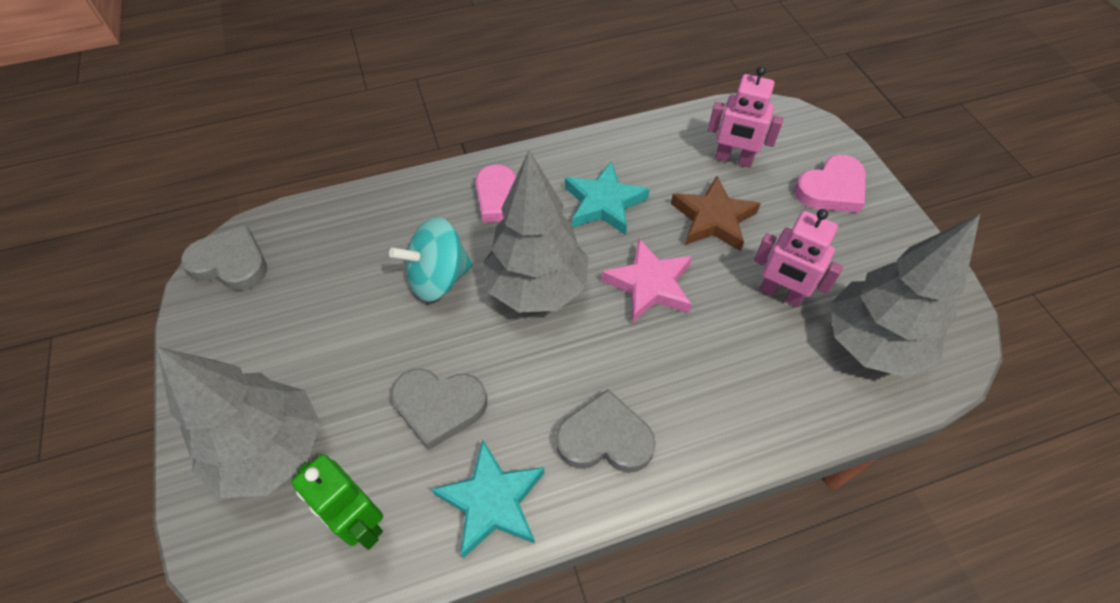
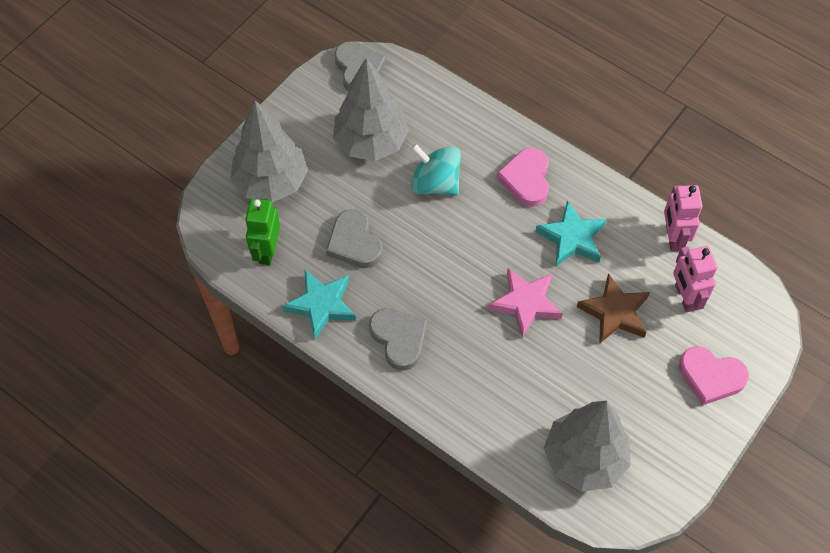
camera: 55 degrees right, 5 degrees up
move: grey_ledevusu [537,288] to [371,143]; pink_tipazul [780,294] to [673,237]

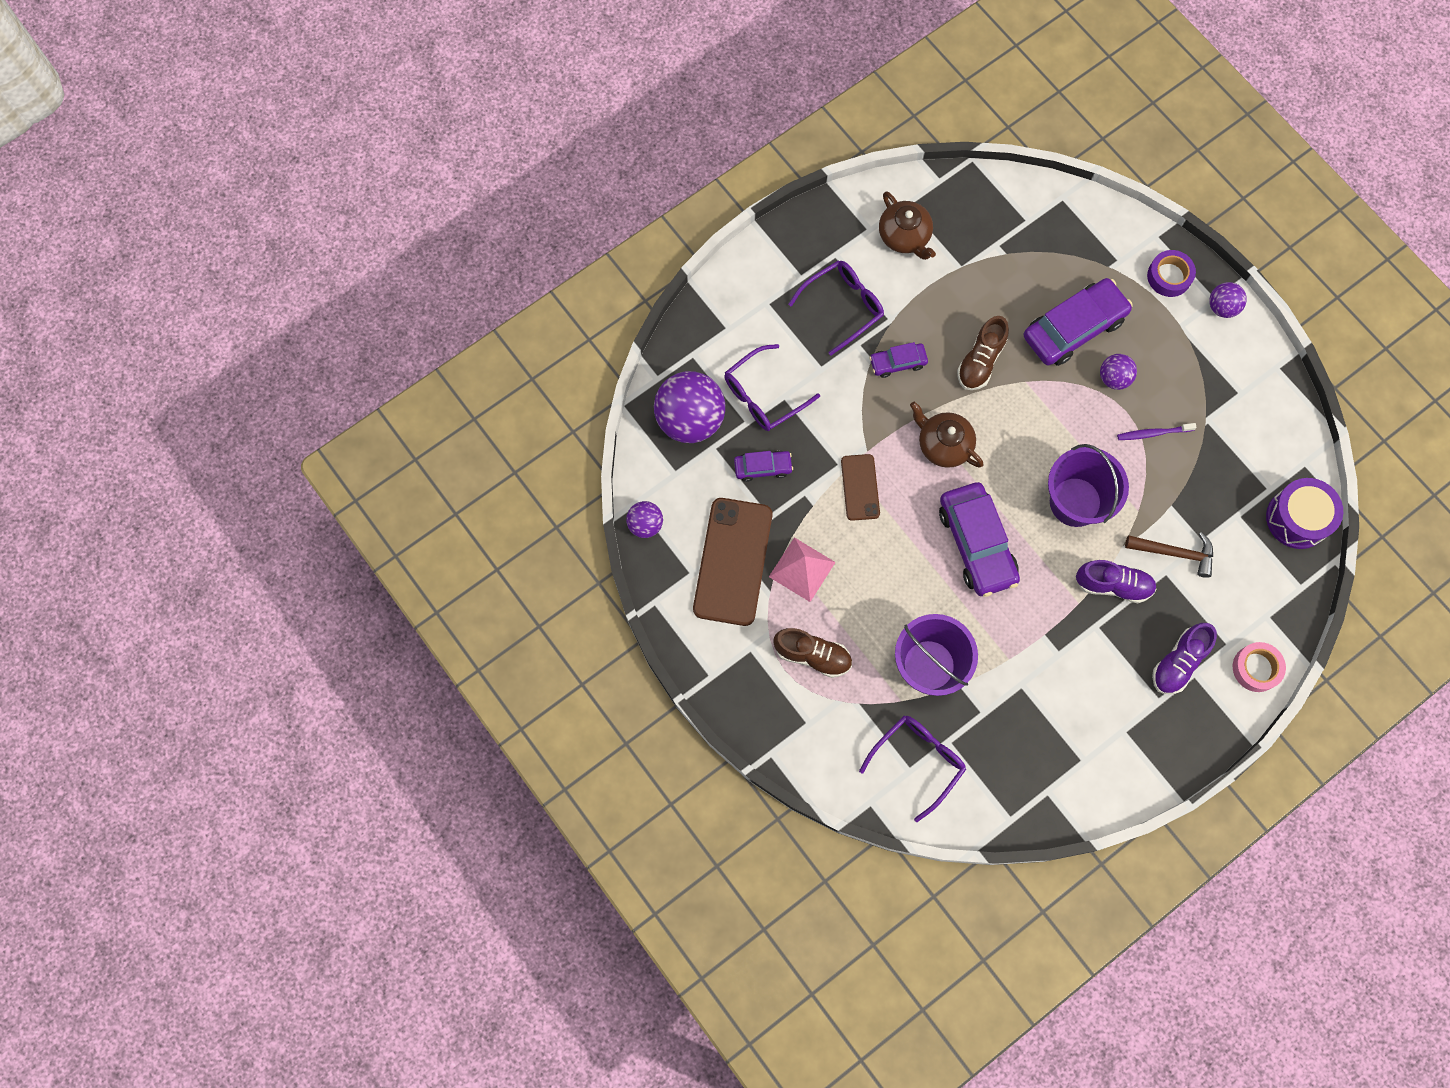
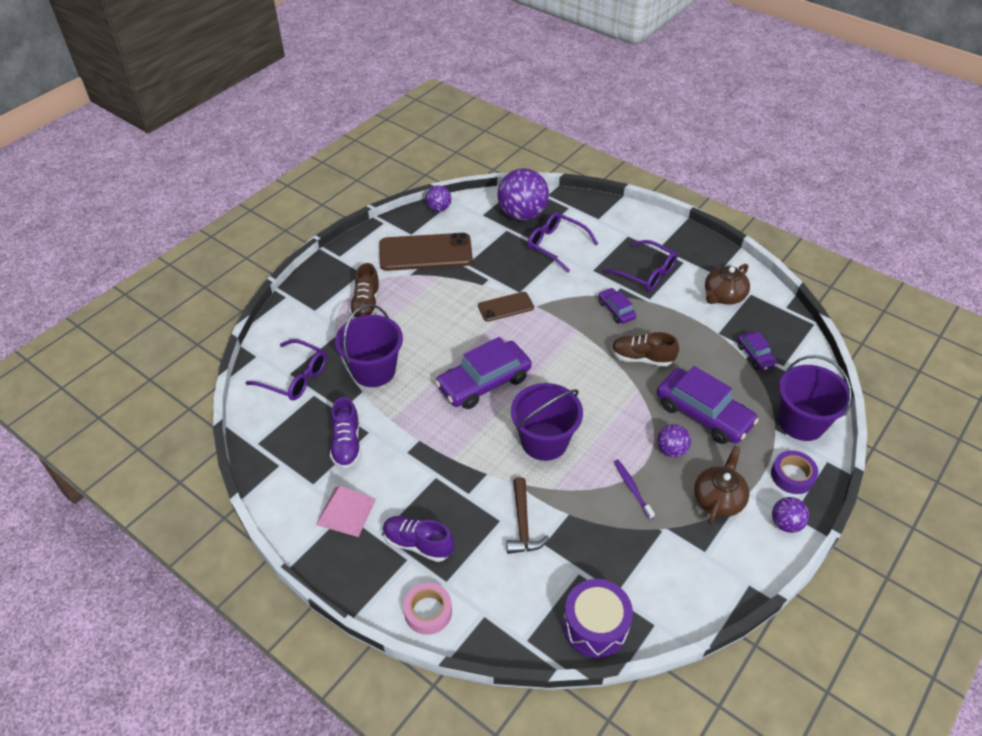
camera: 75 degrees right, 25 degrees down
insert: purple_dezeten [801,422]
move: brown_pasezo [943,444] to [718,499]; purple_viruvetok [763,467] to [755,356]; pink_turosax [802,569] to [346,511]; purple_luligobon [1113,585] to [347,444]

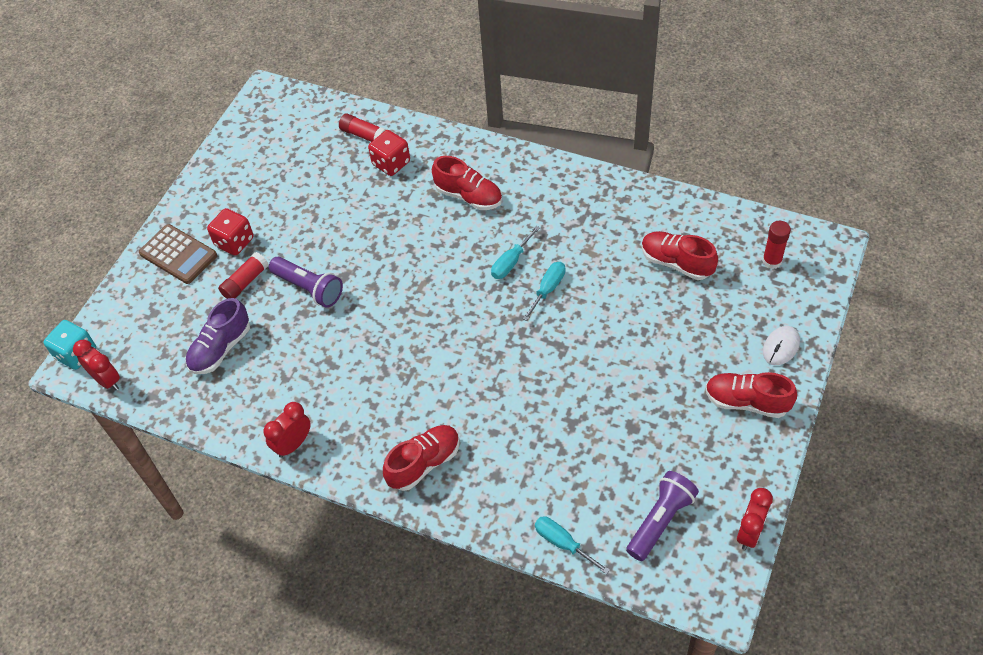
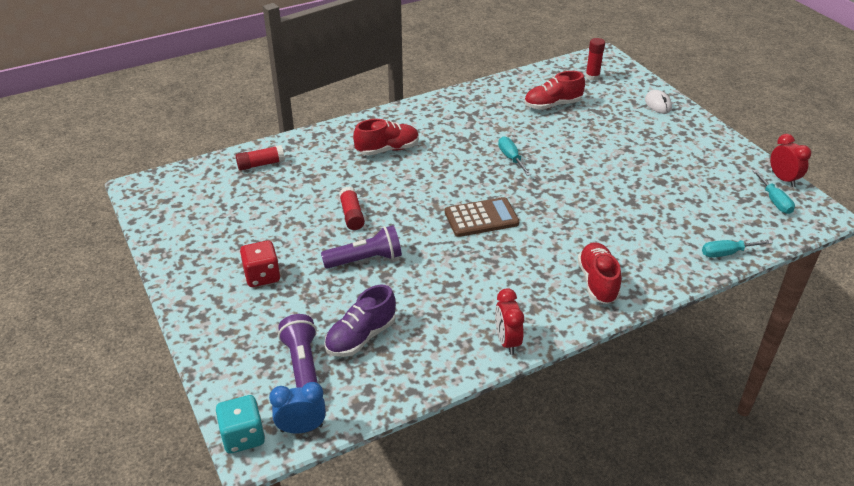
camera: 55 degrees left, 15 degrees down
delete: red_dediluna [391,163]; red_luligobon [746,402]
move: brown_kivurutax [178,254] to [481,218]; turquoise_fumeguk [511,262] to [774,201]; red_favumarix [245,282] to [352,215]; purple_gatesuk [660,520] to [303,365]
recolor: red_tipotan [107,380] to blue_tipotan [301,428]
rotate: purple_luligobon [221,348] = [361,337] 60 degrees clockwise

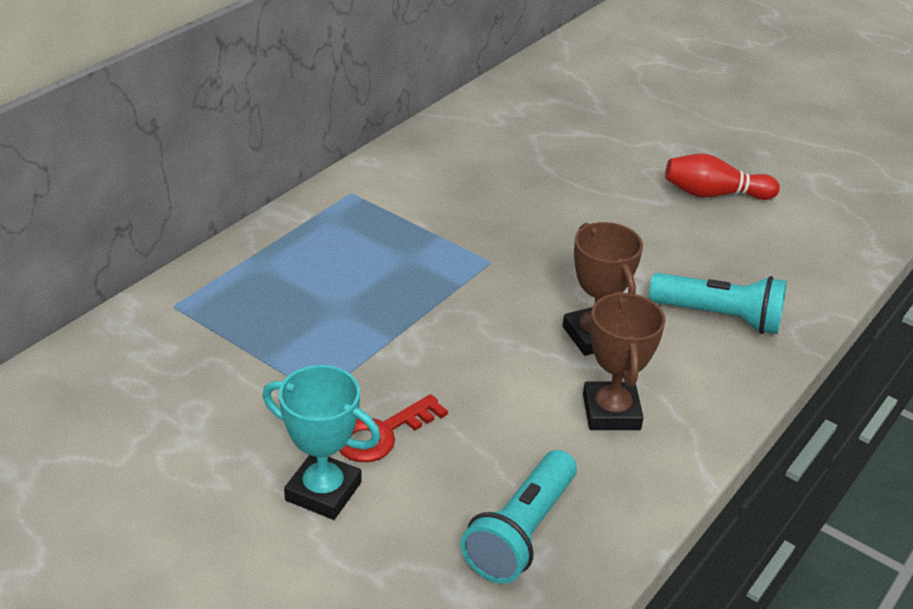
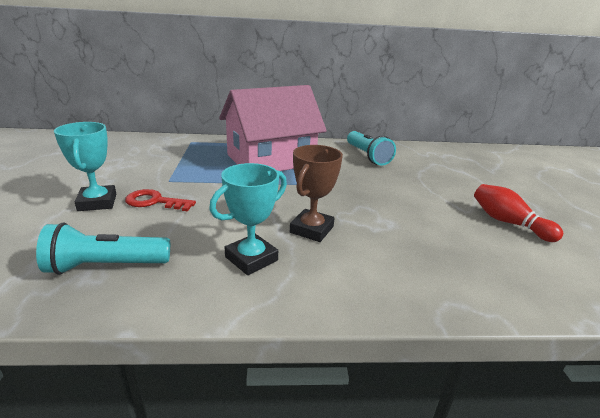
camera: 50 degrees right, 10 degrees down
insert: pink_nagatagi [271,160]
move: turquoise_gatesuk [719,317] to [367,156]
recolor: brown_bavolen [611,412] to turquoise_bavolen [251,259]

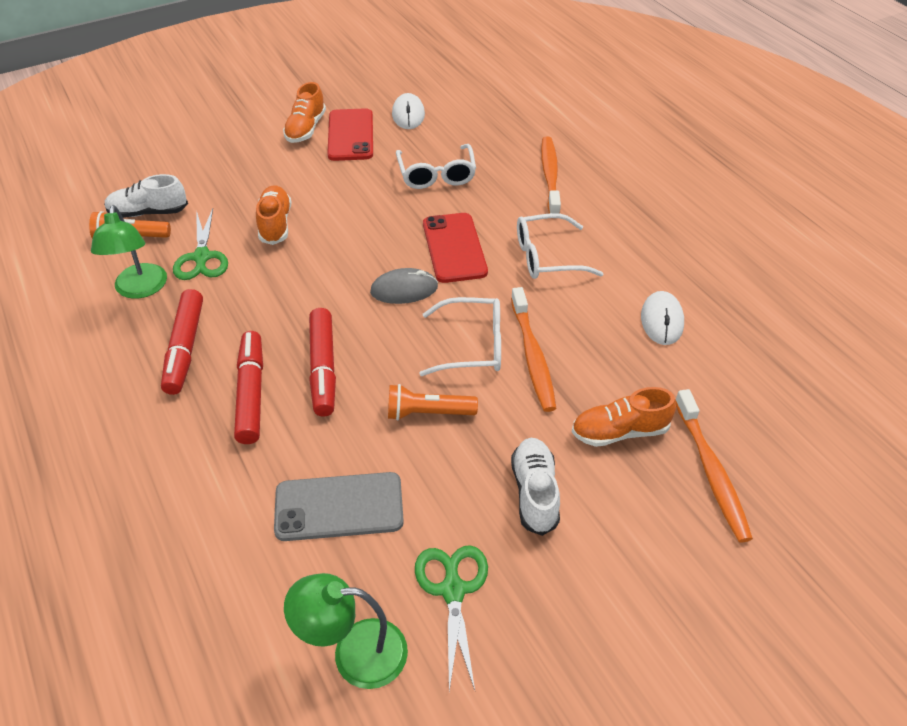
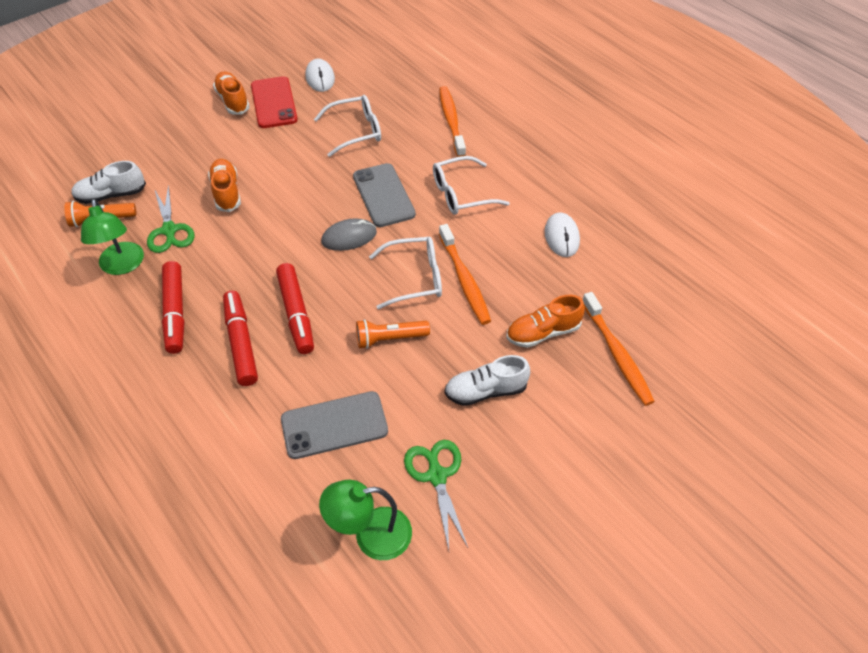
camera: 10 degrees left, 5 degrees up
recolor: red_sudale [454,248] to grey_sudale [383,195]
rotate: orange_luligobon [306,129] = [233,101] 150 degrees clockwise; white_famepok [436,175] = [356,131] 90 degrees counterclockwise; white_luligobon [534,493] = [485,391] 90 degrees counterclockwise

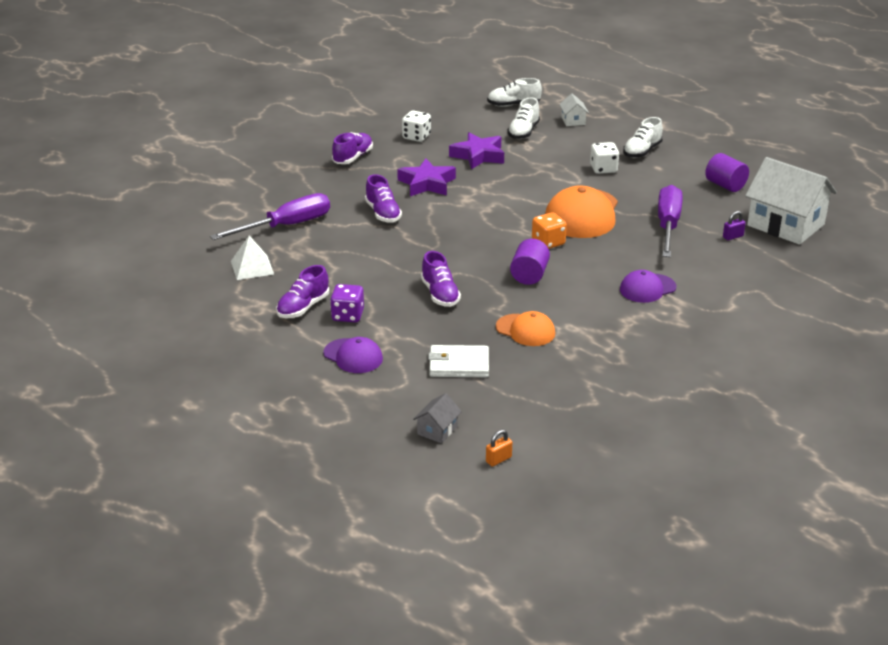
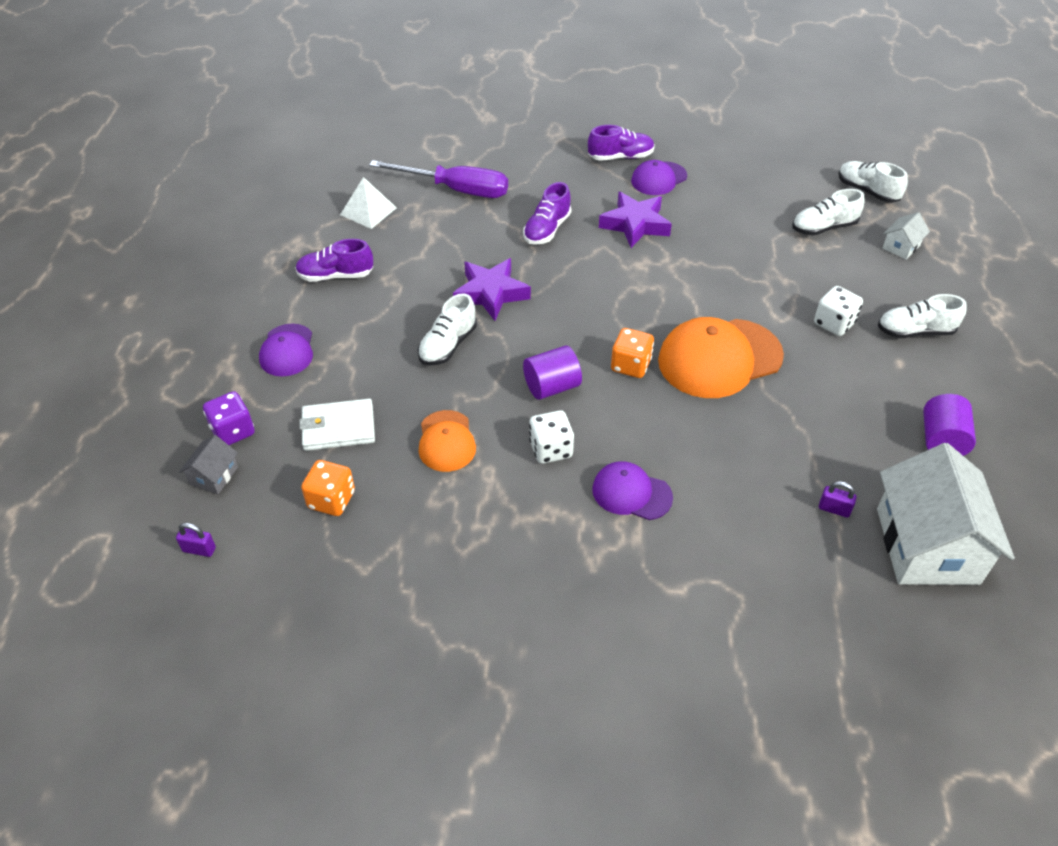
camera: 50 degrees right, 15 degrees up
delete: purple_fumeguk [668,226]
insert: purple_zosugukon [658,179]; orange_dediluna [331,500]
move: white_dediluna [416,137] to [551,449]; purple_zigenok [478,156] to [491,293]; purple_dediluna [348,315] to [233,431]
recolor: purple_luligobon [440,294] to white_luligobon [448,345]; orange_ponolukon [498,459] to purple_ponolukon [199,549]
rotate: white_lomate [459,364] = [338,428] 60 degrees counterclockwise; grey_nagatagi [437,430] = [214,476] 60 degrees counterclockwise

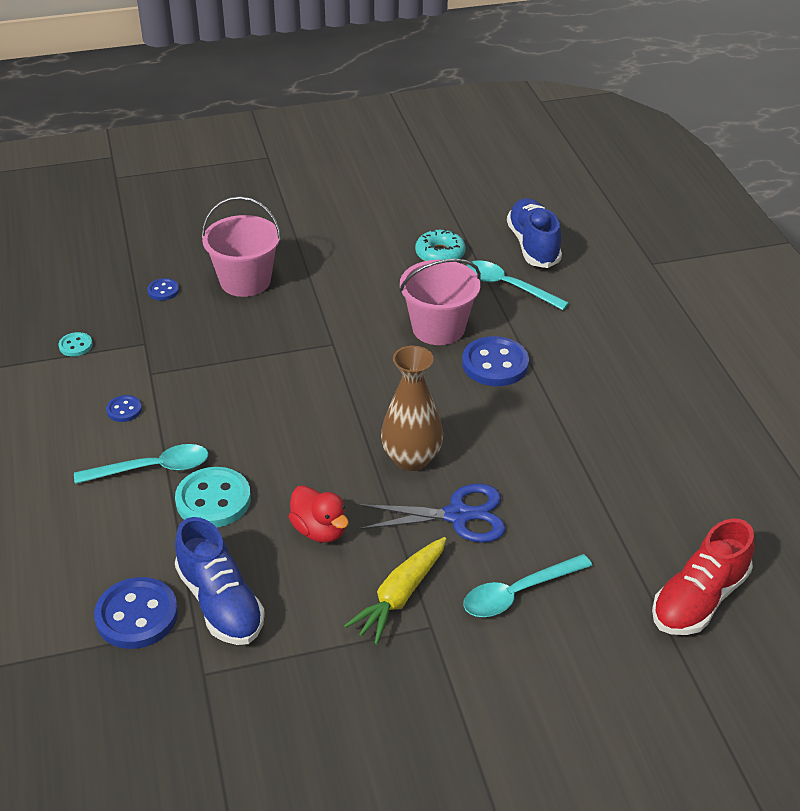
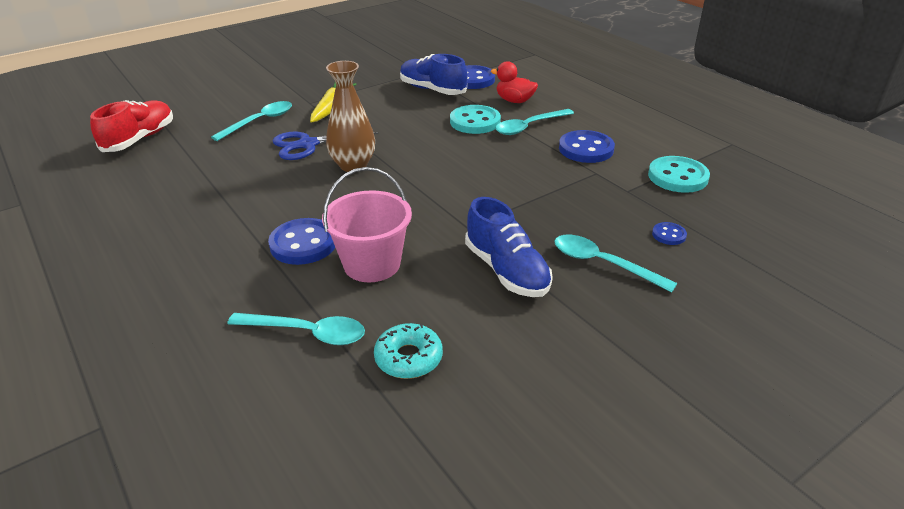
camera: 160 degrees right, 5 degrees down
move: blue_luligobon [533,245] to [507,271]; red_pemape [320,530] to [514,101]
replace: pink_dezeten [245,281] to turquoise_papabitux [603,264]
resize: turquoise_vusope [75,346] = [677,177] x1.99; blue_vusope [124,410] = [586,149] x1.99

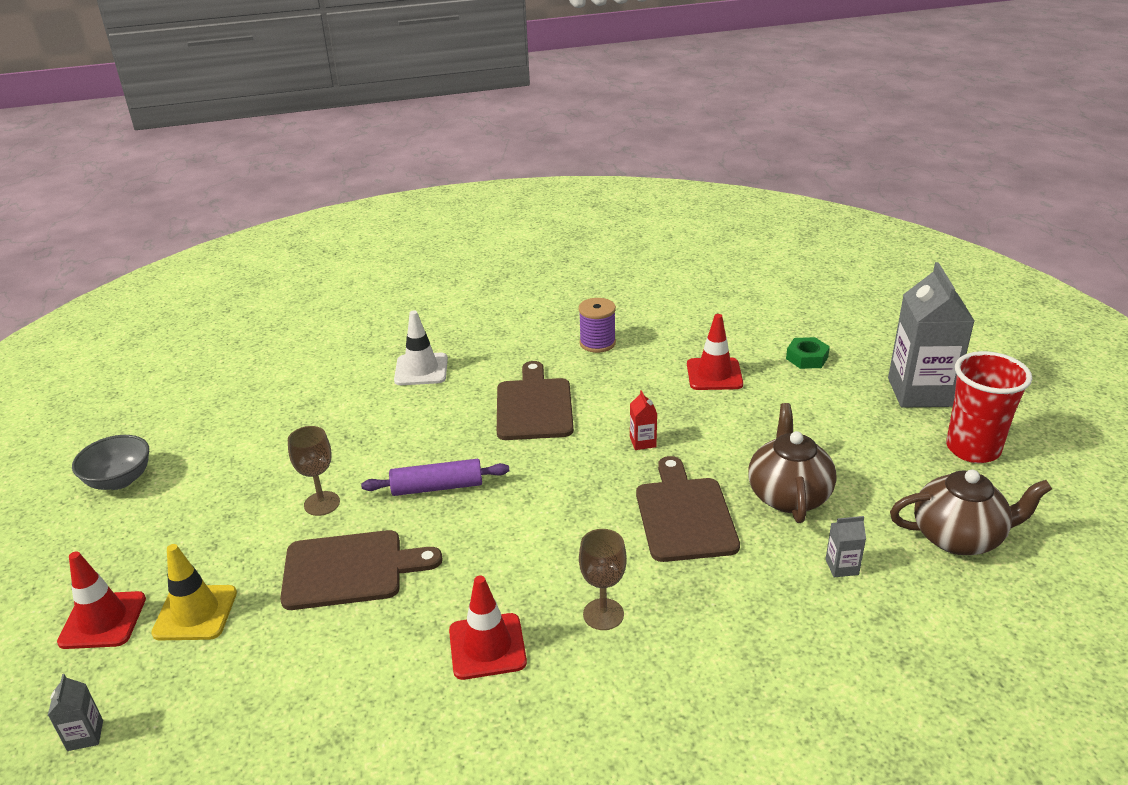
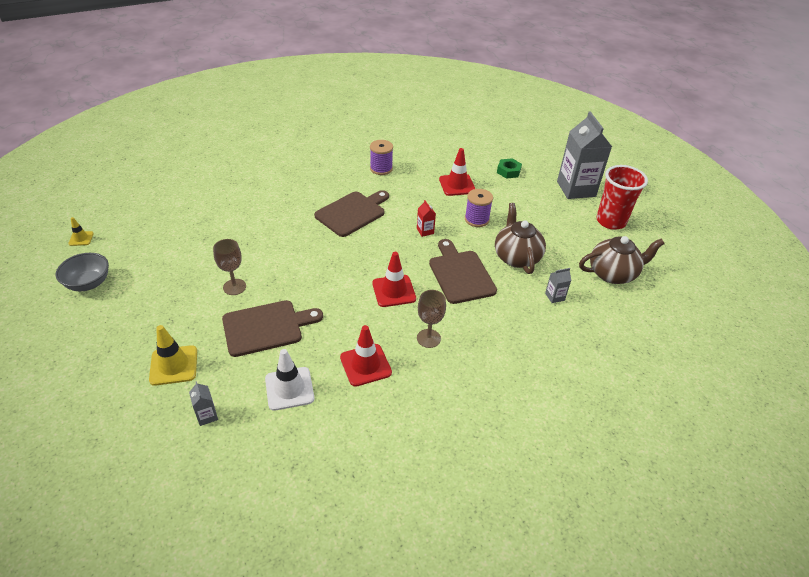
camera: 15 degrees left, 10 degrees up
delete: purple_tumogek [437,487]
insert: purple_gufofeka [476,219]; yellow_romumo [81,238]
move: white_romumo [421,370] to [289,388]; red_romumo [103,620] to [394,291]; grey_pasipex [85,735] to [207,416]
rotate: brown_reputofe [534,406] = [352,213] 60 degrees clockwise

